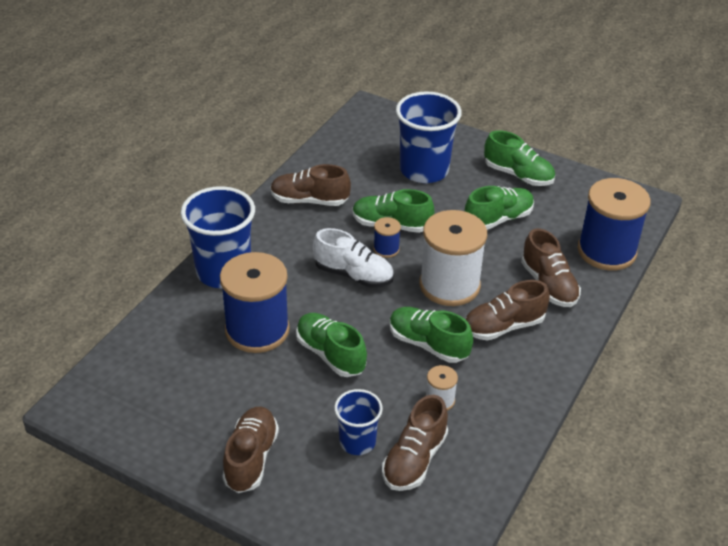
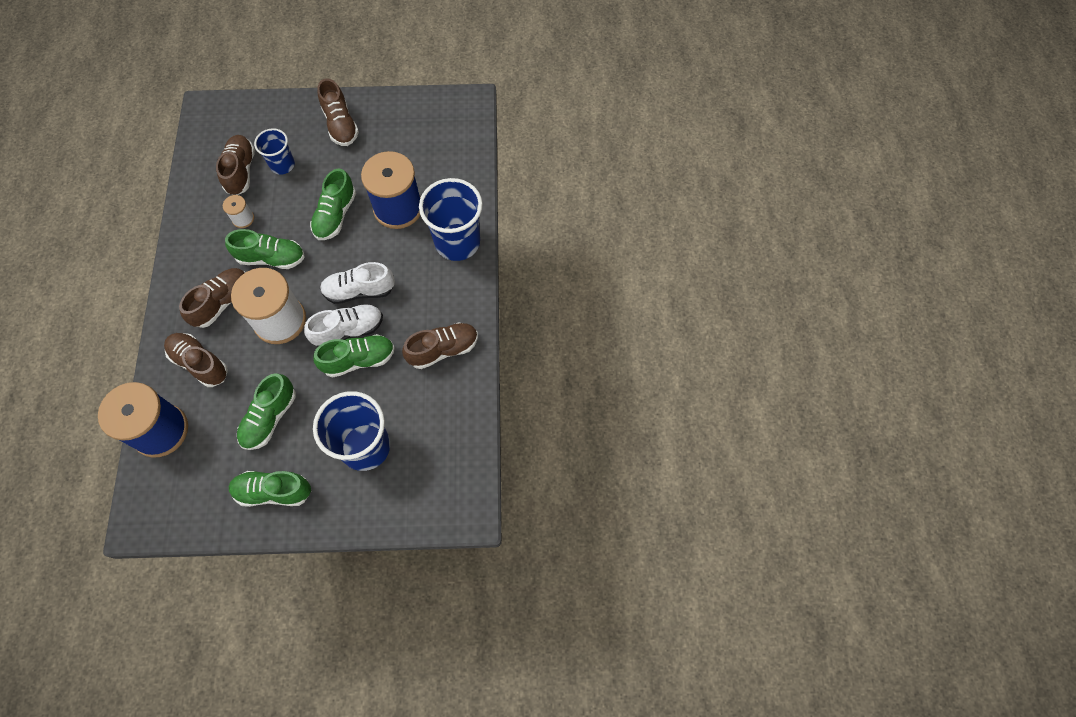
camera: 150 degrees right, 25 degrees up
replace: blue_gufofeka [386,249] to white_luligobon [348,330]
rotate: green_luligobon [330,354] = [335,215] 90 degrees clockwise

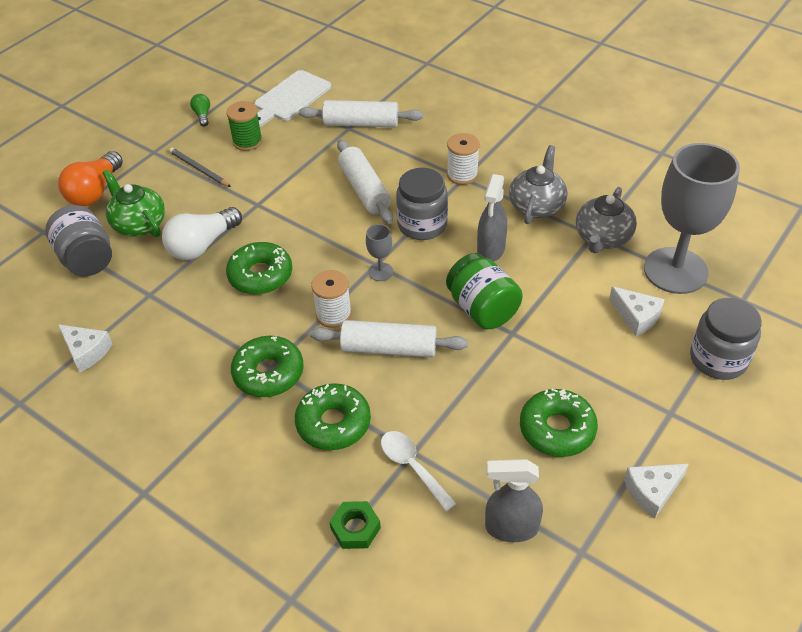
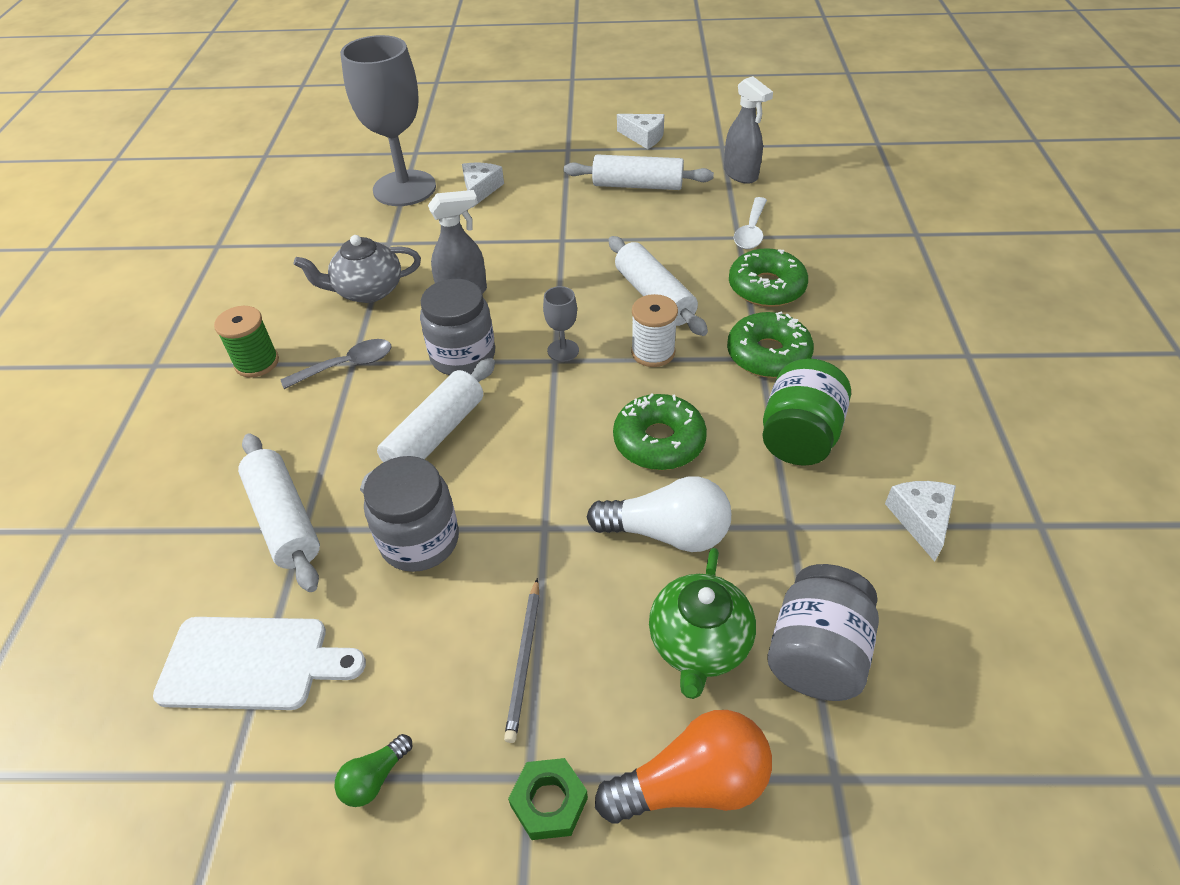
camera: 125 degrees left, 0 degrees up
delete: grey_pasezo [602,238]
move: green_gufofeka [247,141] to [257,362]; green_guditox [482,309] to [799,437]; grey_guditox [718,359] to [420,540]; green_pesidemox [355,528] to [549,802]
replace: white_gufofeka [462,175] to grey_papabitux [347,365]; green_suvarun [557,429] to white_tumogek [637,185]

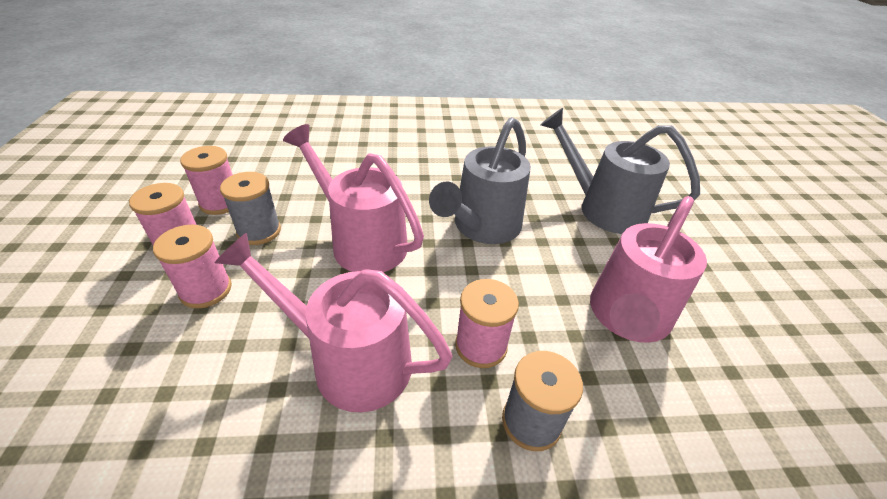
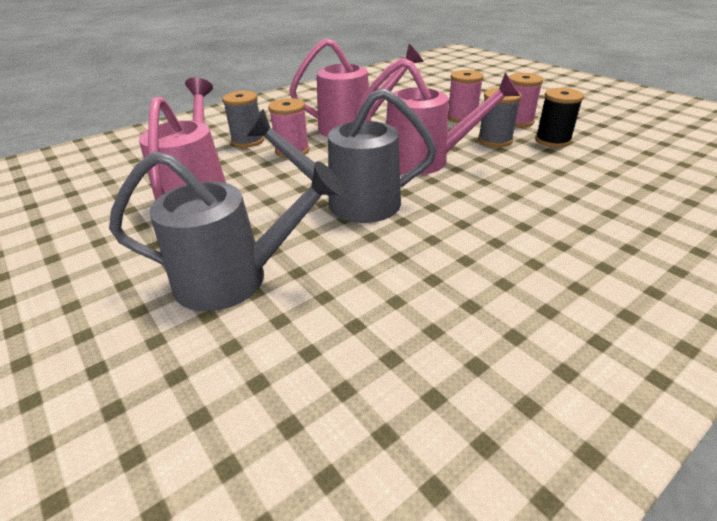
camera: 150 degrees right, 5 degrees down
recolor: pink_gufofeka [220,203] to black_gufofeka [552,140]
rotate: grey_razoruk [482,228] = [351,203] 90 degrees counterclockwise

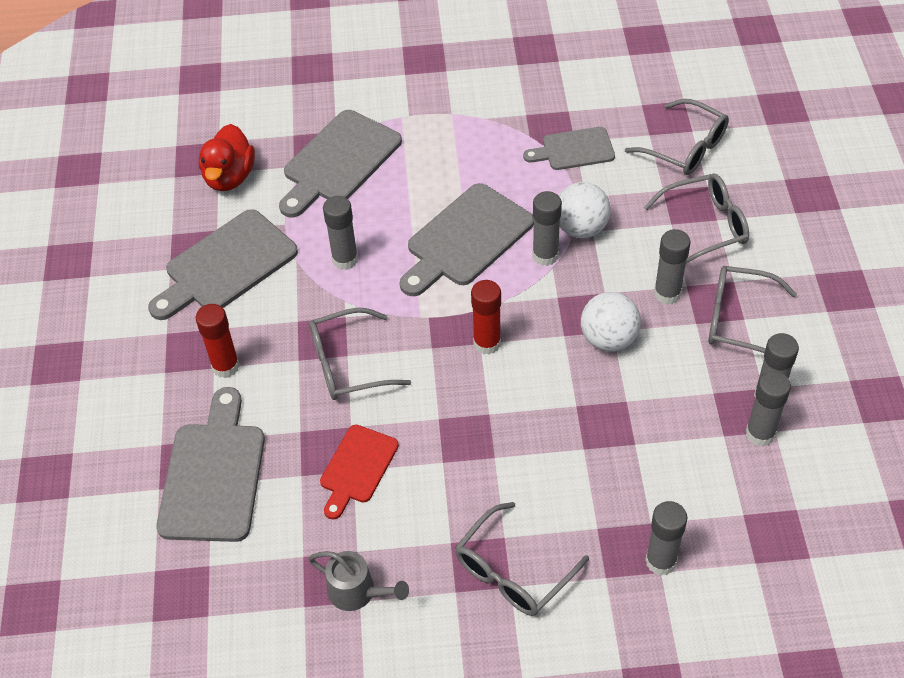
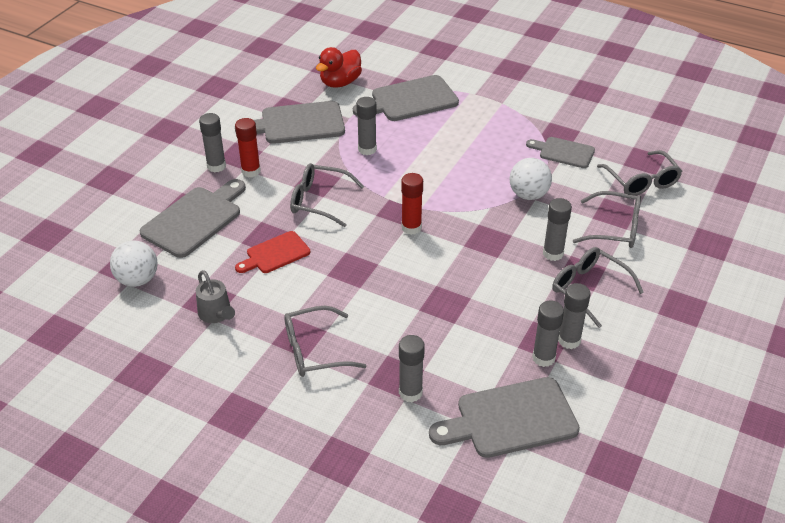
camera: 30 degrees right, 10 degrees down
move: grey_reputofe [466,239] to [510,419]; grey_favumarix [545,256] to [216,166]; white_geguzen [608,339] to [137,279]

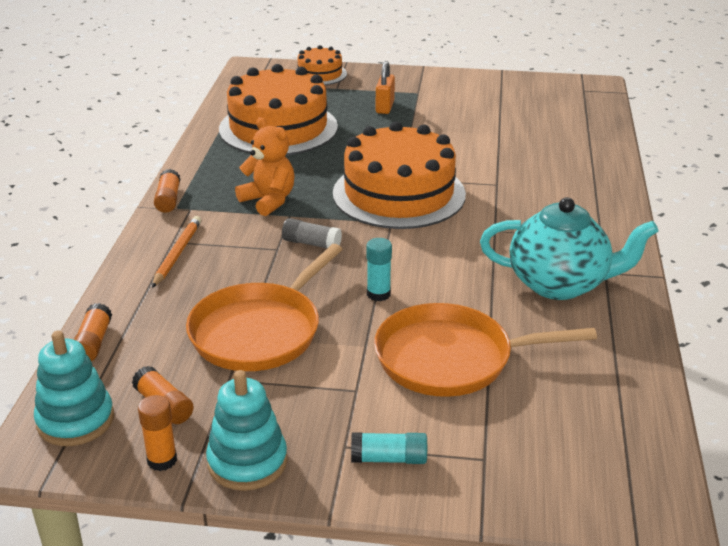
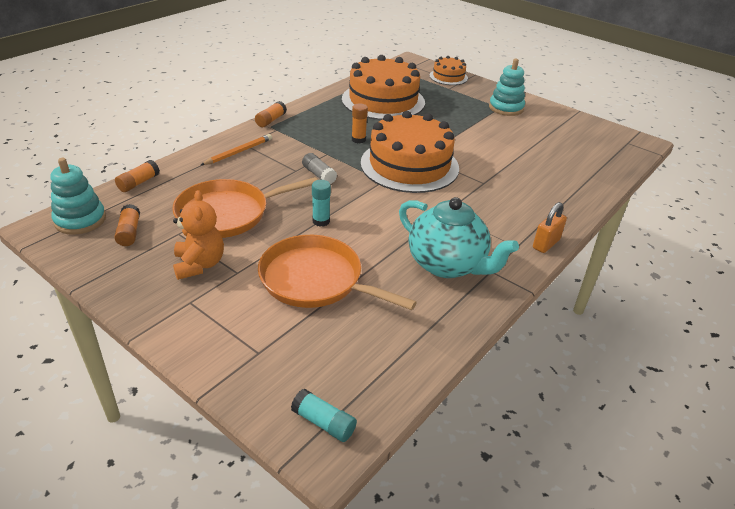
camera: 30 degrees right, 5 degrees up
move: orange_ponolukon [385,107] to [546,244]; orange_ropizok [269,201] to [199,264]; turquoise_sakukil [247,462] to [506,108]; orange_favumarix [162,460] to [358,139]; turquoise_favumarix [389,459] to [324,423]

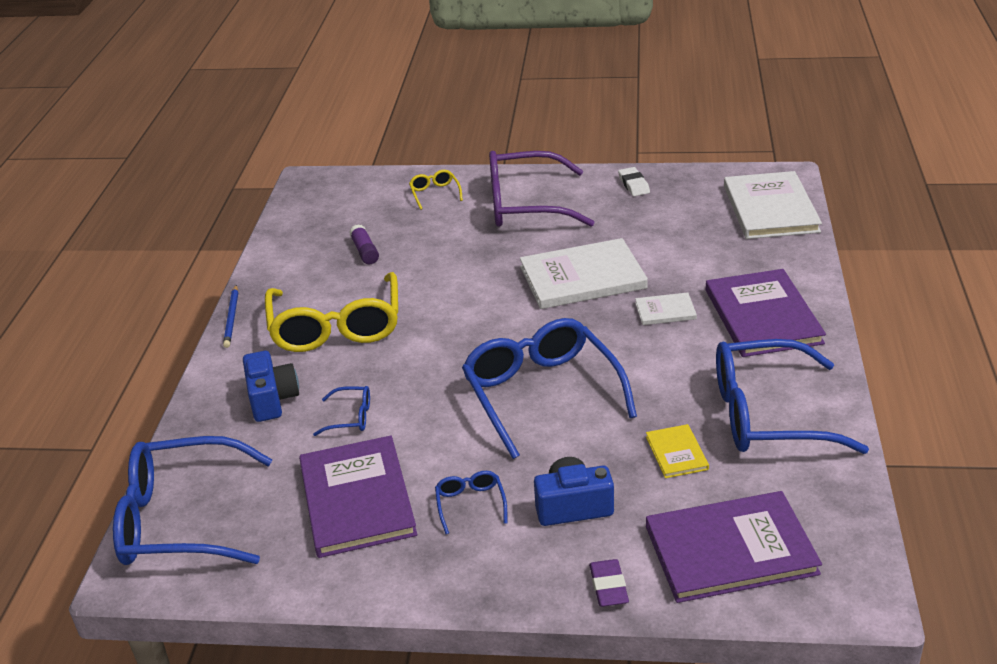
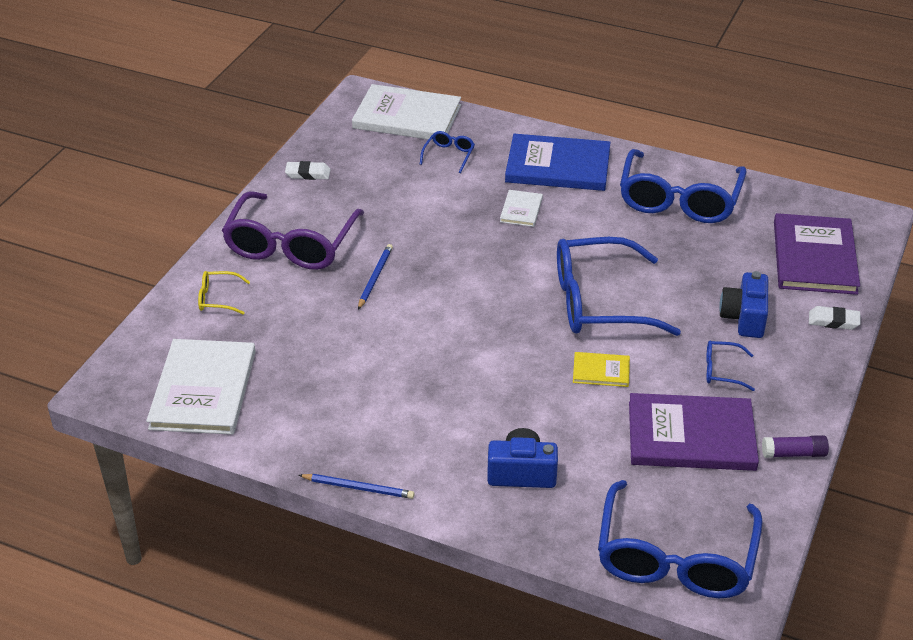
camera: 75 degrees left, 5 degrees up
delete: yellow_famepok [336,326]
insert: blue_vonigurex [375,277]
move: purple_favumarix [365,251] to [793,453]; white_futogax [582,278] to [203,390]; blue_famepok [350,417] to [448,155]; yellow_futogax [676,453] to [601,371]
recolor: purple_futogax [762,316] to blue_futogax [558,166]; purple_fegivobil [608,586] to white_fegivobil [833,321]

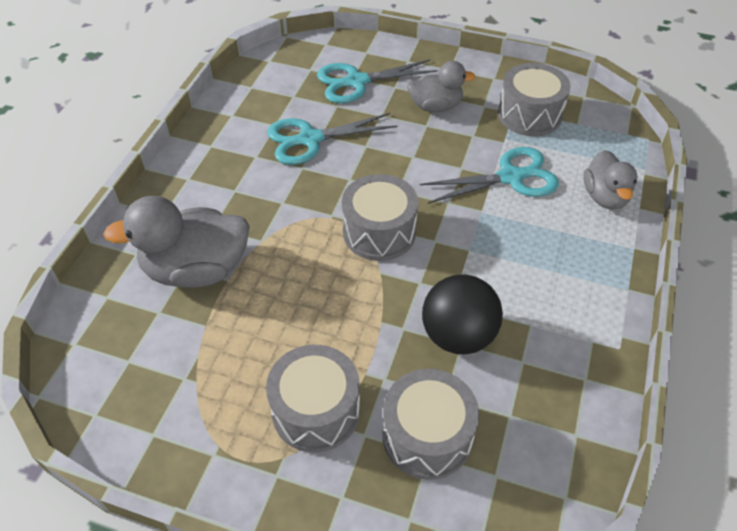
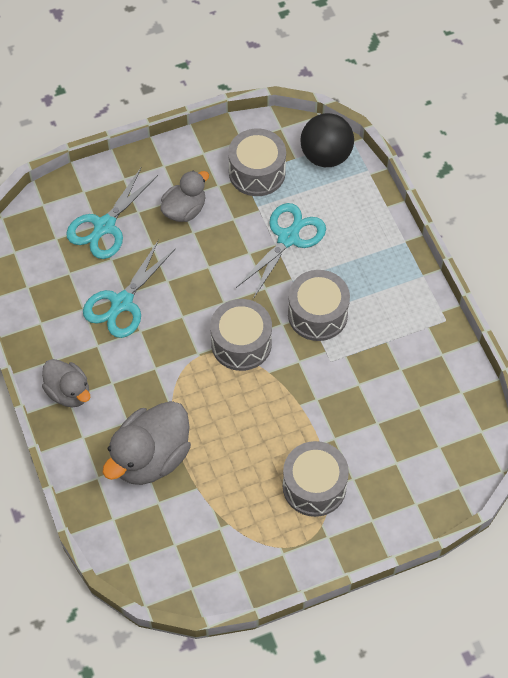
camera: 40 degrees left, 10 degrees up
move: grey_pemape [605,197] to [68,392]; black_geguzen [458,335] to [326,156]; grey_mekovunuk [427,436] to [317,314]

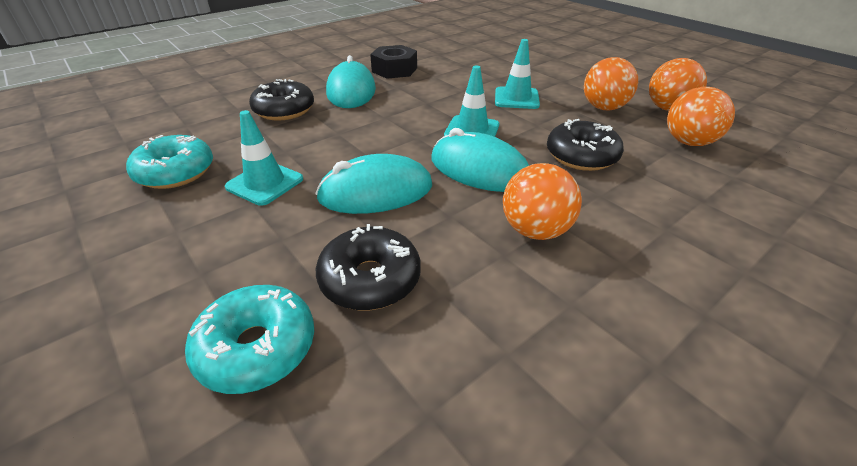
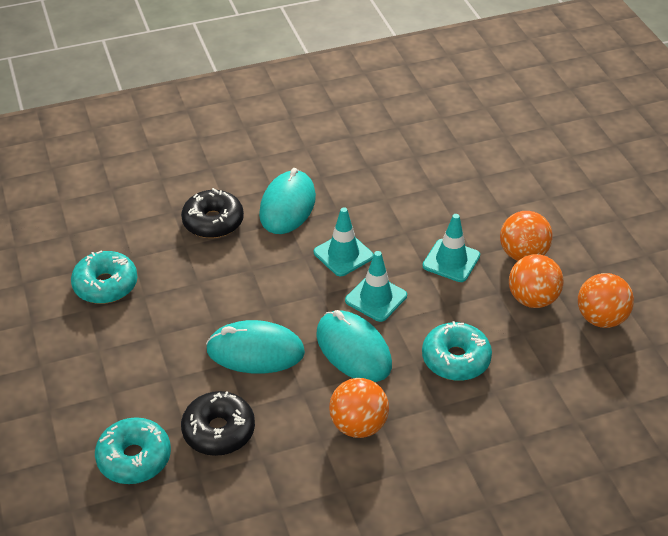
camera: 20 degrees right, 5 degrees up
delete: black_pesidemox [394,70]
move: orange_geguzen [688,142] to [523,254]; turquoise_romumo [265,183] to [343,254]
recolor: black_suvarun [581,156] to turquoise_suvarun [455,359]

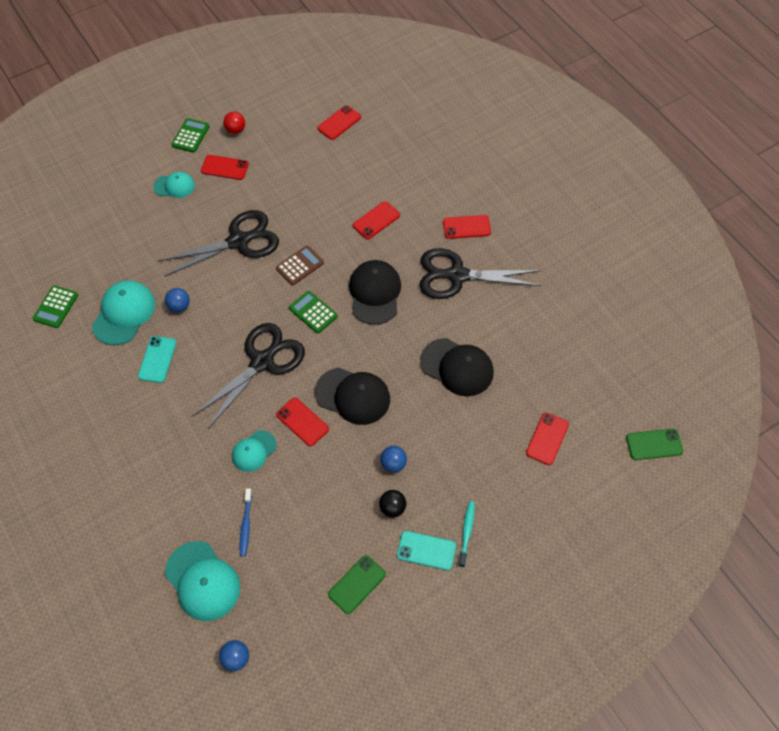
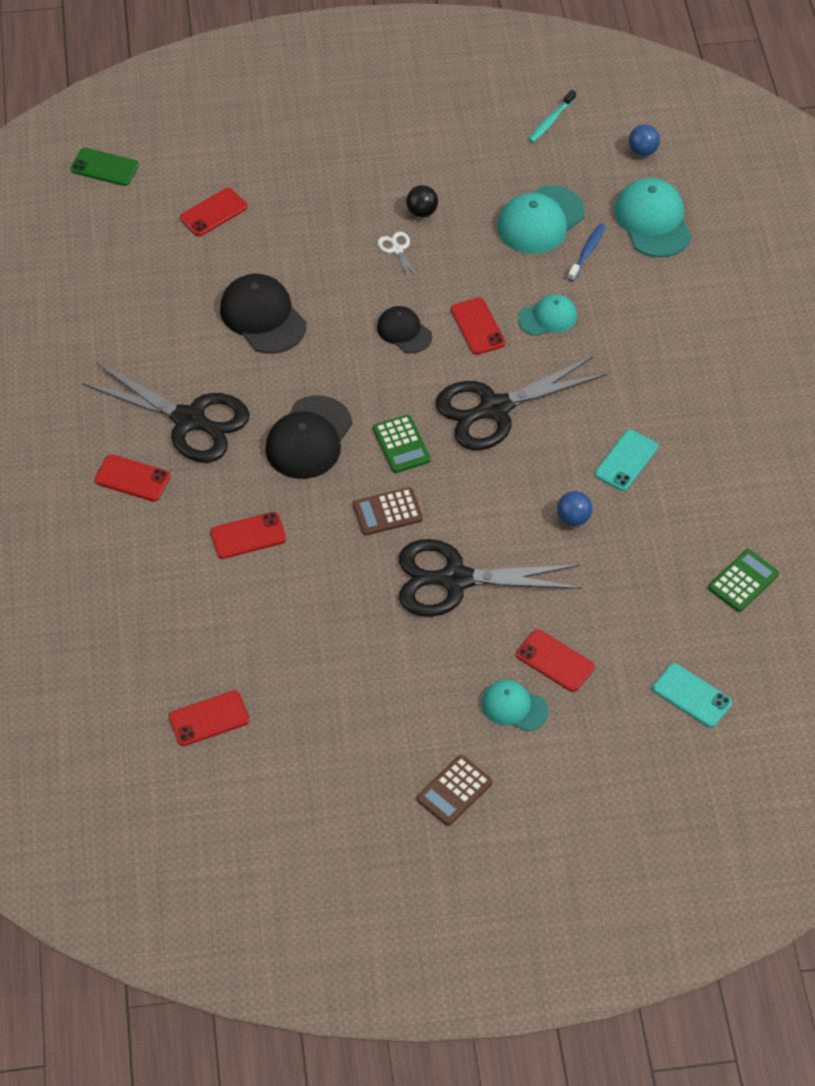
camera: 155 degrees left, 5 degrees down
delete: red_geguzen [235,130]; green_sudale [357,584]
move: red_sudale [225,167] to [555,661]; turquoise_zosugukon [124,314] to [540,220]; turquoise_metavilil [466,532] to [551,121]; turquoise_sudale [426,550] to [692,695]
replace: blue_geguzen [393,464] to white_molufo [397,250]
recolor: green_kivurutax [190,136] to brown_kivurutax [454,791]
resize: black_zosugukon [353,396] = [404,331] x0.61

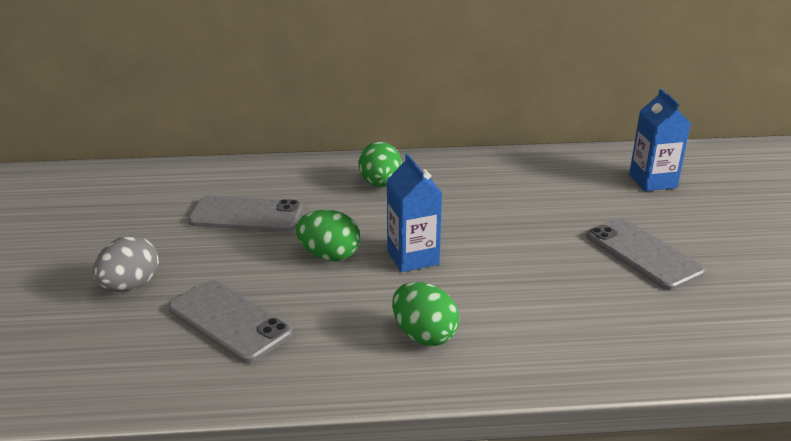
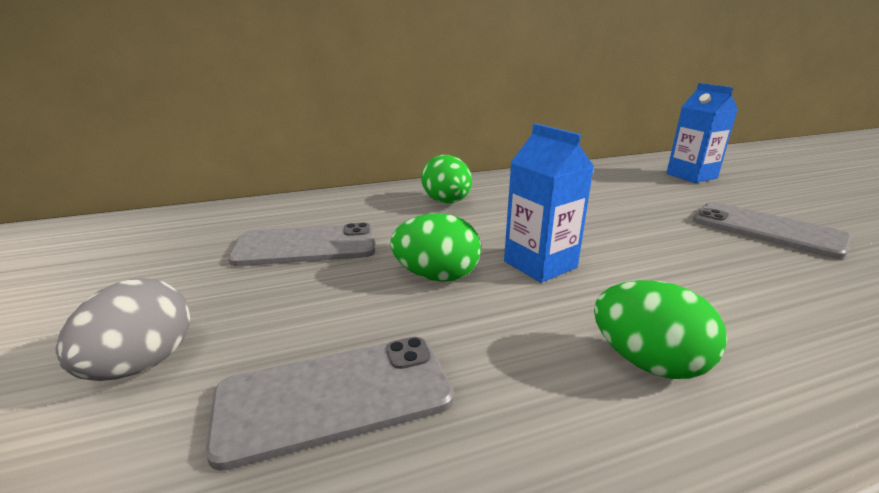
camera: 15 degrees left, 5 degrees down
rotate: grey_sudale [229,321] = [334,396] 45 degrees counterclockwise

